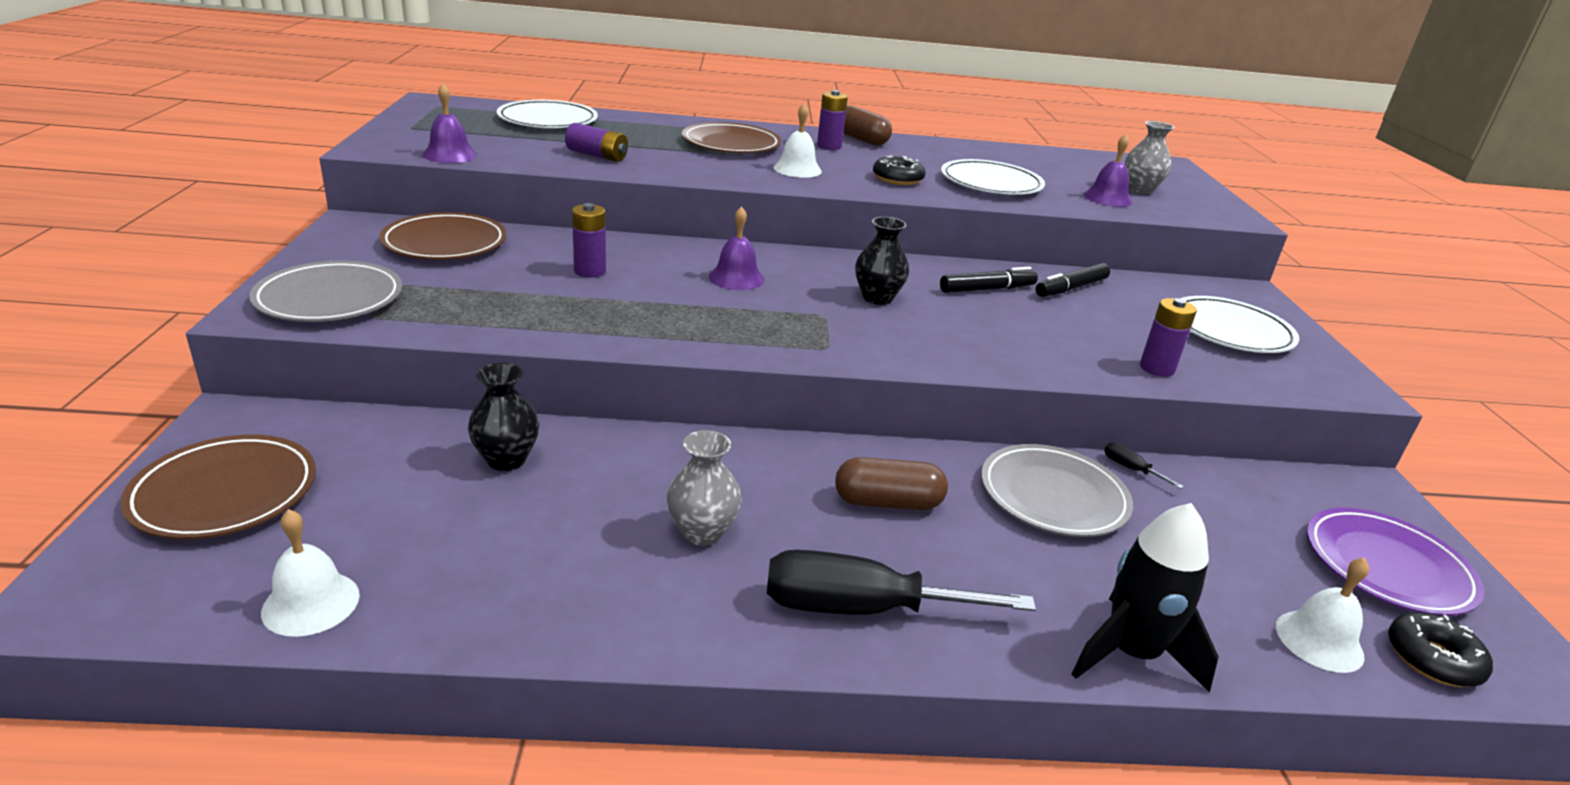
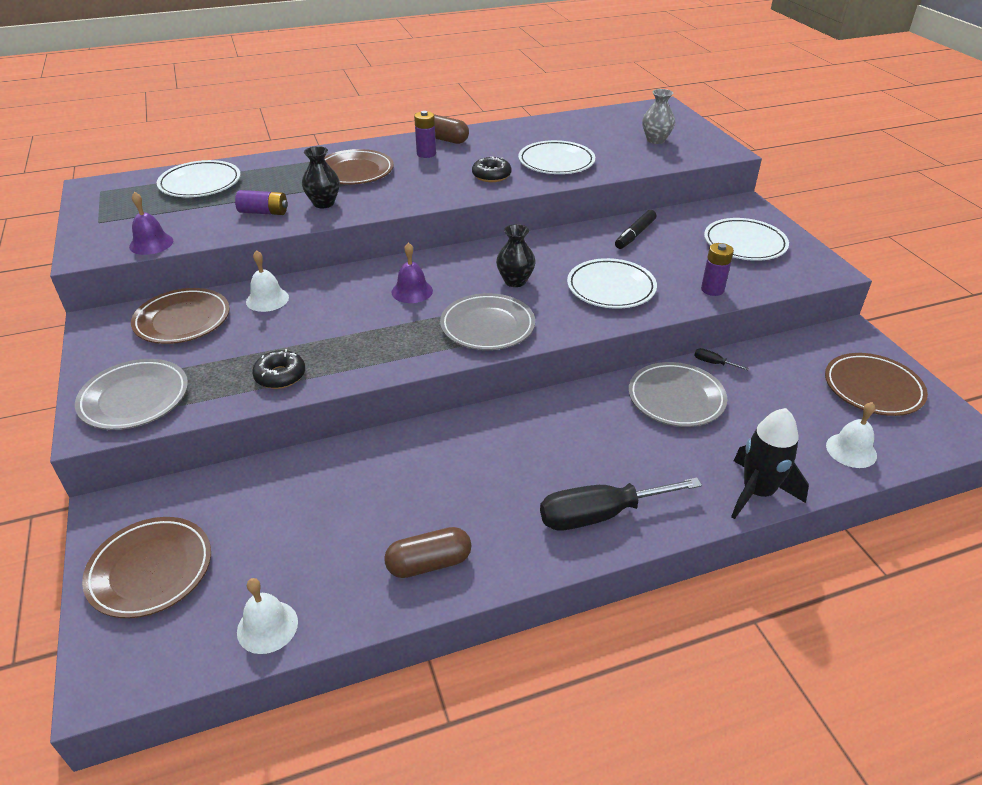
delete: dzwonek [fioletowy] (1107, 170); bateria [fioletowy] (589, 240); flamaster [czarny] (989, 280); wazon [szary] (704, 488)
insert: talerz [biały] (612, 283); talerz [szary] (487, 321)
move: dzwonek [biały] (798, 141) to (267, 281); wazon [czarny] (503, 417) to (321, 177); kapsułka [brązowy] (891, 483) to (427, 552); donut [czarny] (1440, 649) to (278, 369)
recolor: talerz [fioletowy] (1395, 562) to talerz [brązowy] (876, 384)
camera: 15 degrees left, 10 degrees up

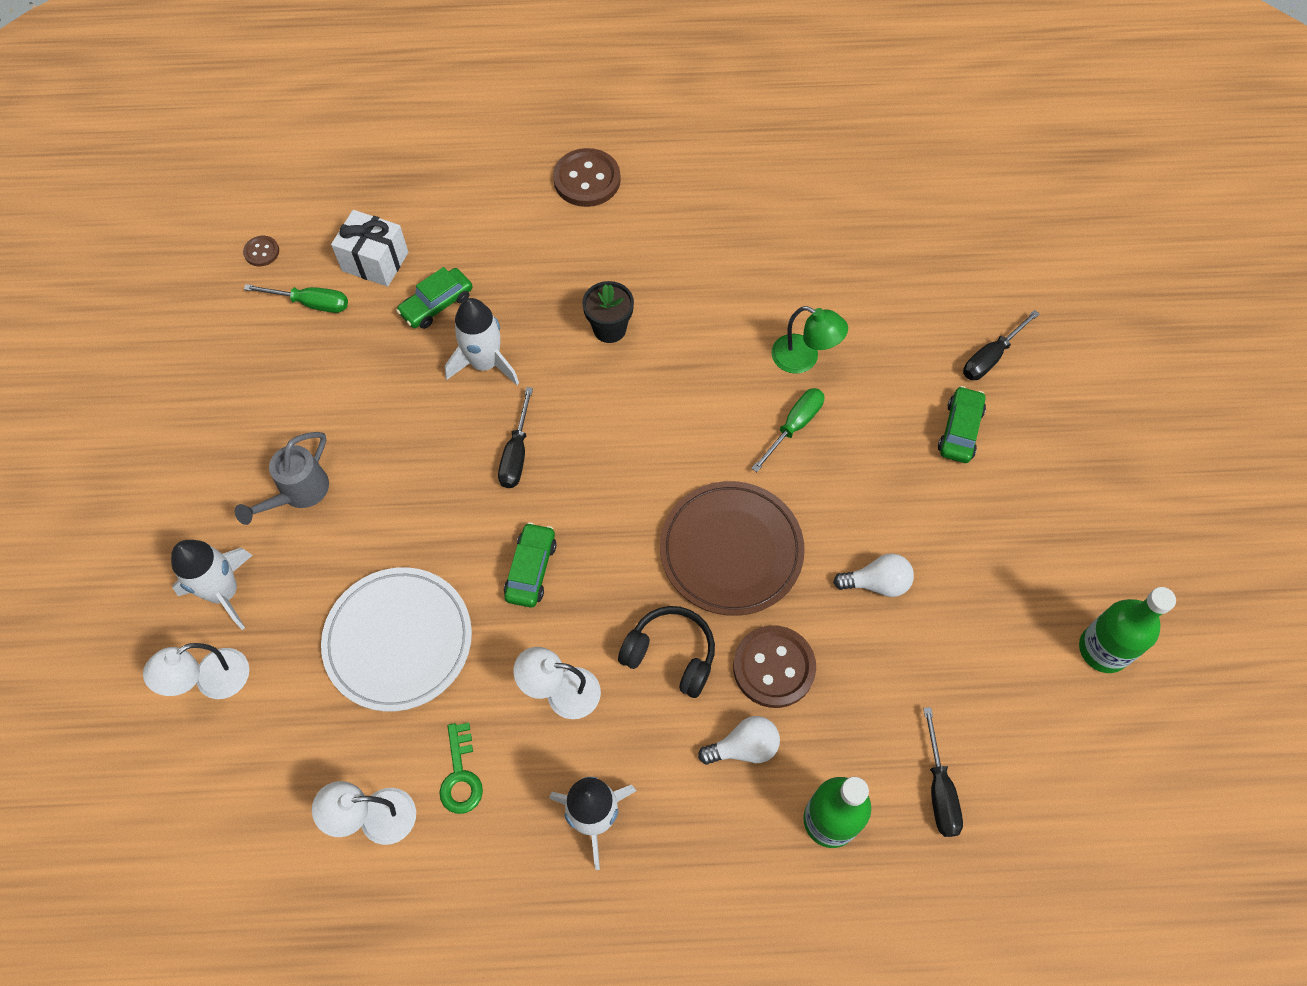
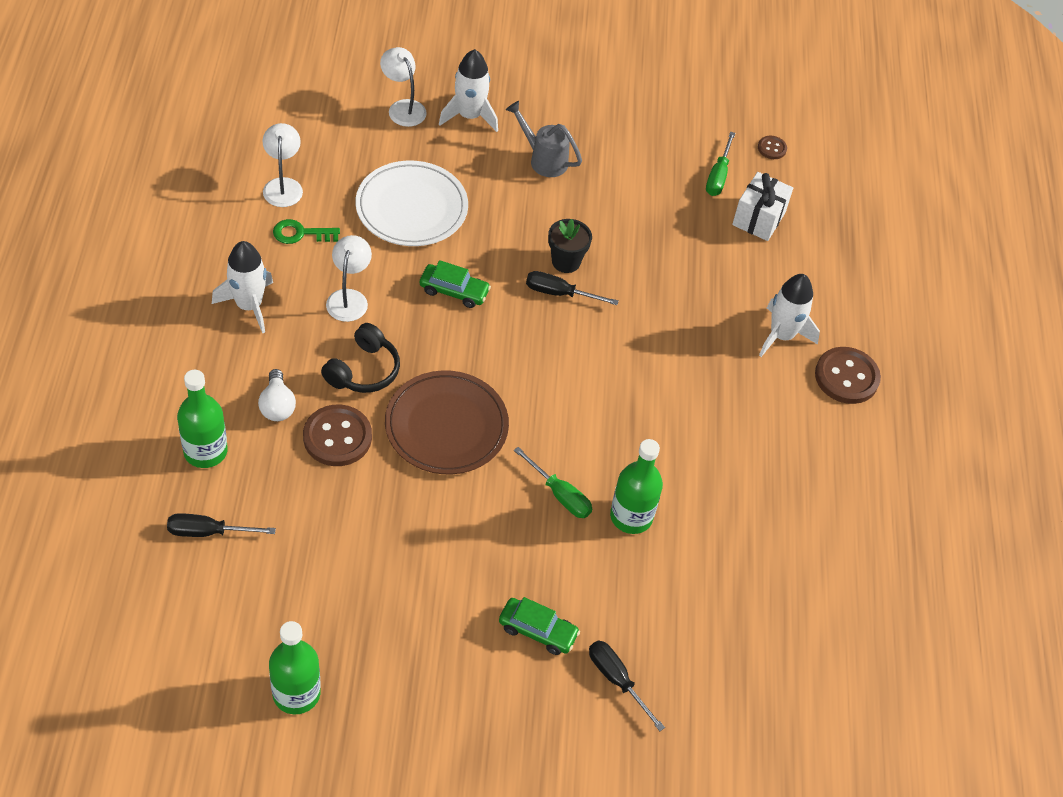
delete: samochód [zielony] (434, 298); żarówka [biały] (873, 575)
move: doniczka [czarny] (608, 312) to (570, 246); rakieta [biały] (482, 341) to (789, 315)
replace: lampka [zielony] (809, 340) to butelka [zielony] (636, 486)
camera: 90 degrees right, 10 degrees down

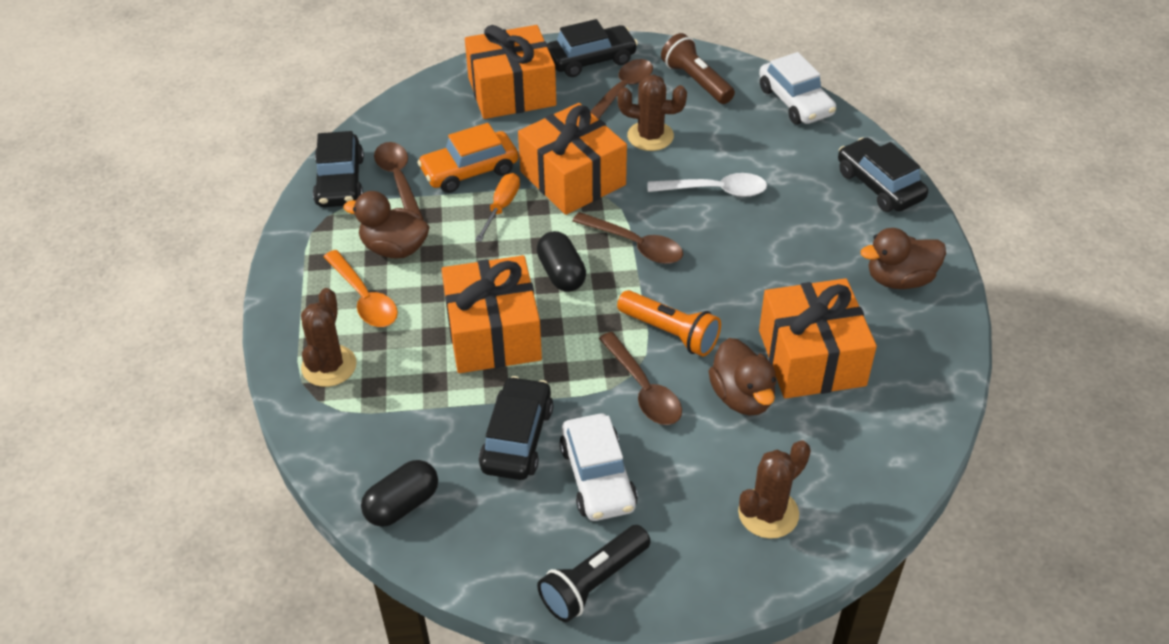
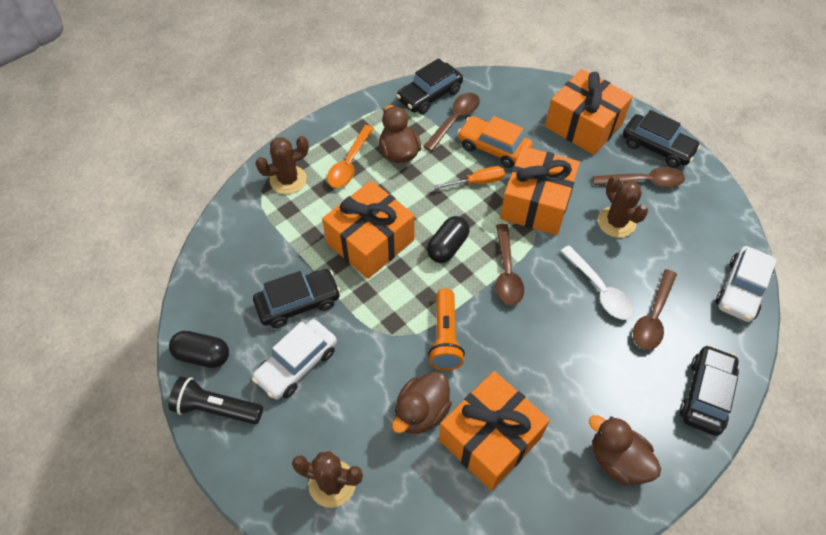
delete: latarka [brązowy] (698, 68)
move: łyżka [brązowy] (640, 378) to (655, 309); kapsułka [czarny] (399, 493) to (199, 349)
camera: 55 degrees right, 10 degrees up

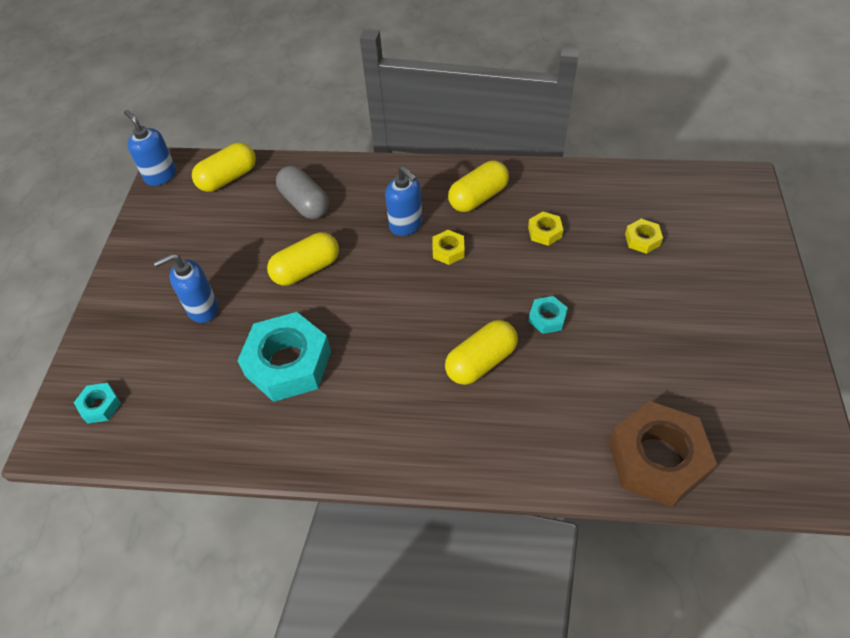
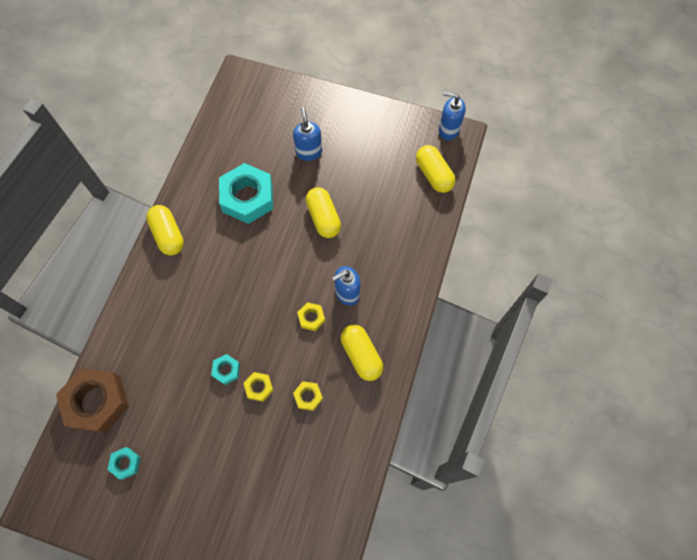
delete: kapsułka [szary] (302, 192)
move: nakrętka [żółty] (644, 236) to (258, 387); kapsułka [żółty] (481, 352) to (165, 230); nakrętka [turkusowy] (97, 403) to (124, 463)
rotate: dozownik mydła [niebieski] (150, 148) = (452, 116) 135 degrees counterclockwise
camera: 100 degrees right, 15 degrees up

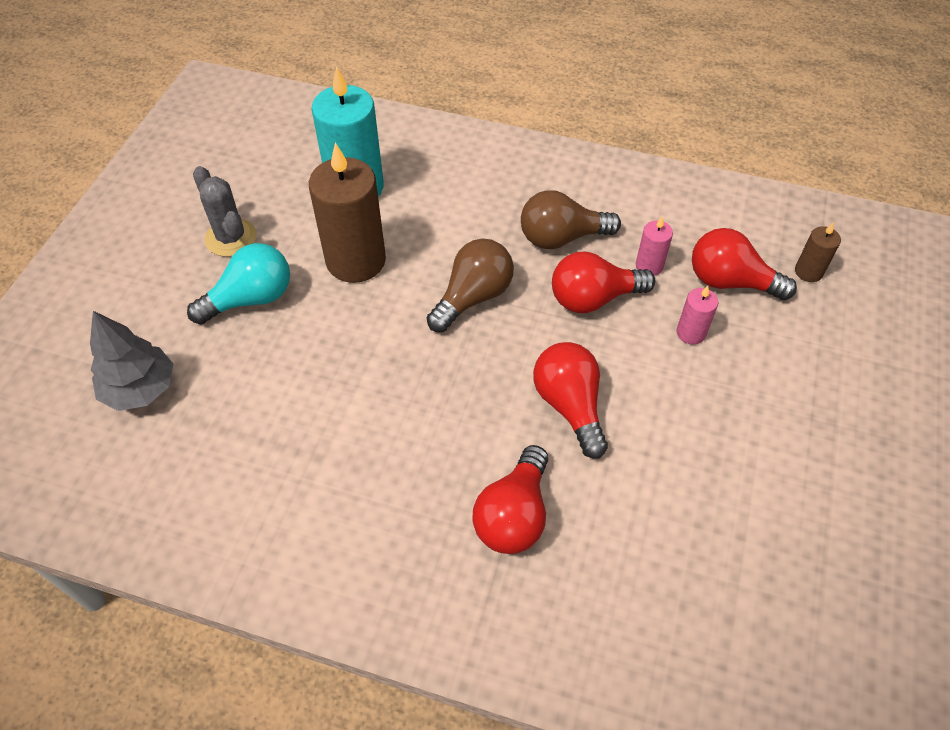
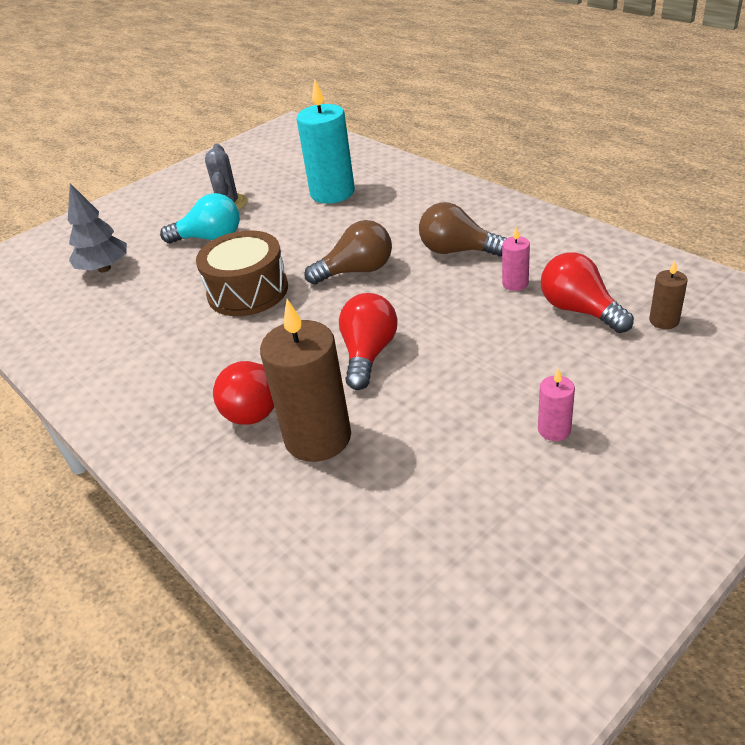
delete: żarówka [czerwony] (603, 282)
insert: bęben [brązowy] (242, 273)
move: świeca [brązowy] (347, 212) to (305, 380); świeca [różowy] (697, 315) to (556, 404)
camera: 35 degrees right, 15 degrees down

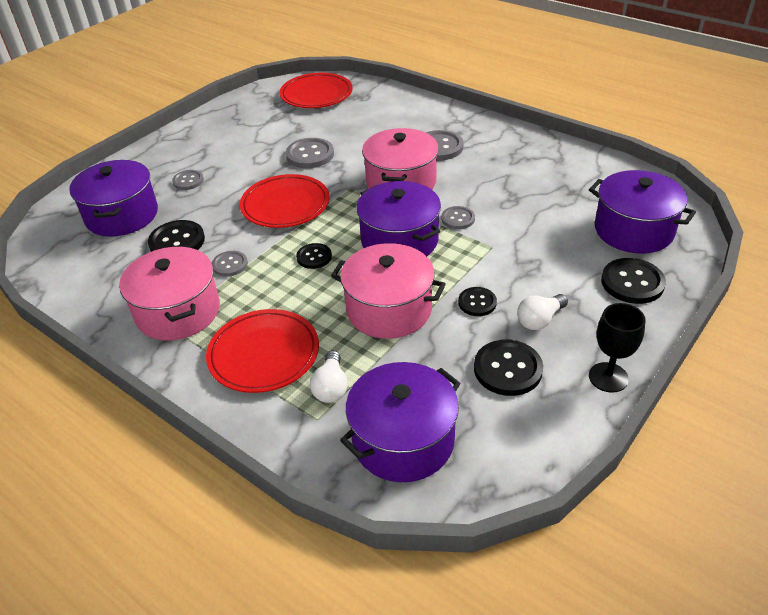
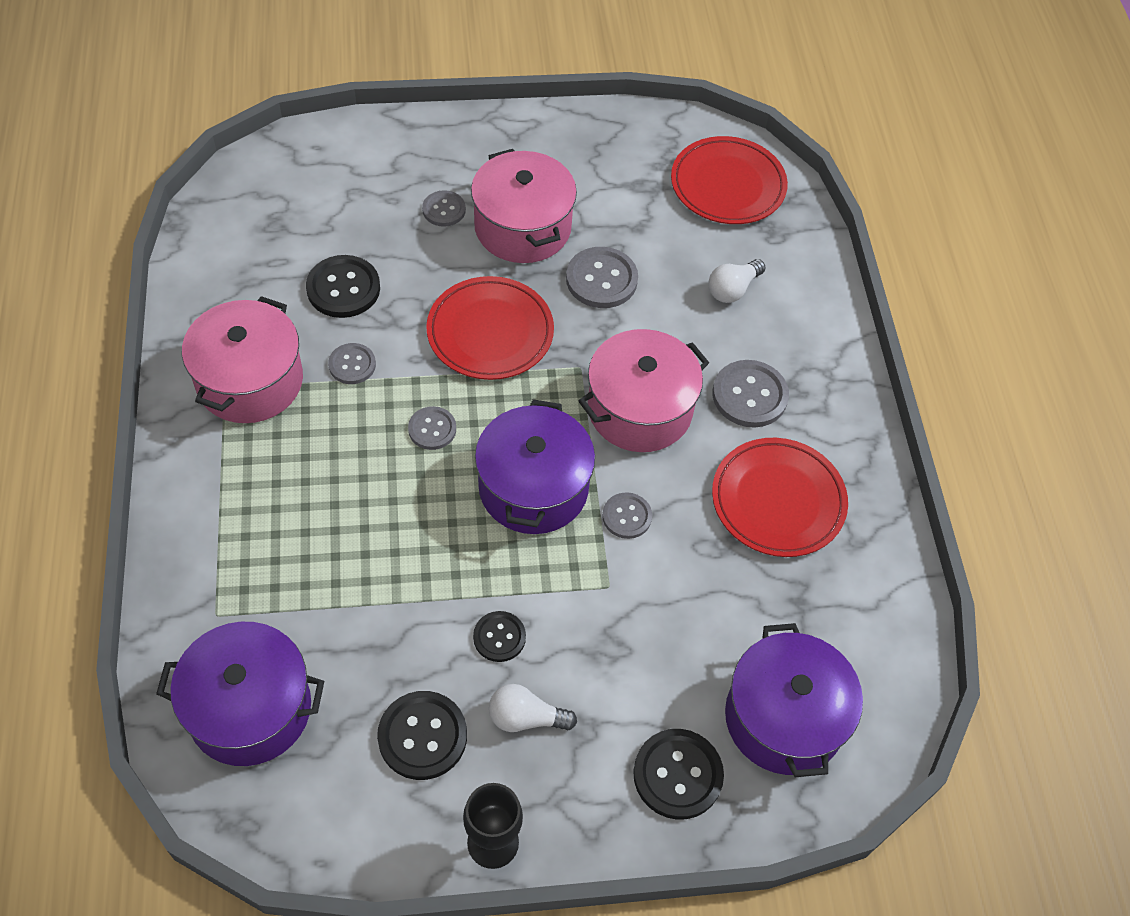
delete: garnek [fioletowy] (113, 198)
move: garnek [różowy] (388, 291) to (524, 206); talerz [czerwony] (262, 351) to (780, 497); żarówka [biały] (329, 376) to (737, 281)
recolor: guzik [czarny] (314, 256) to guzik [szary] (432, 428)
camera: 40 degrees right, 15 degrees up

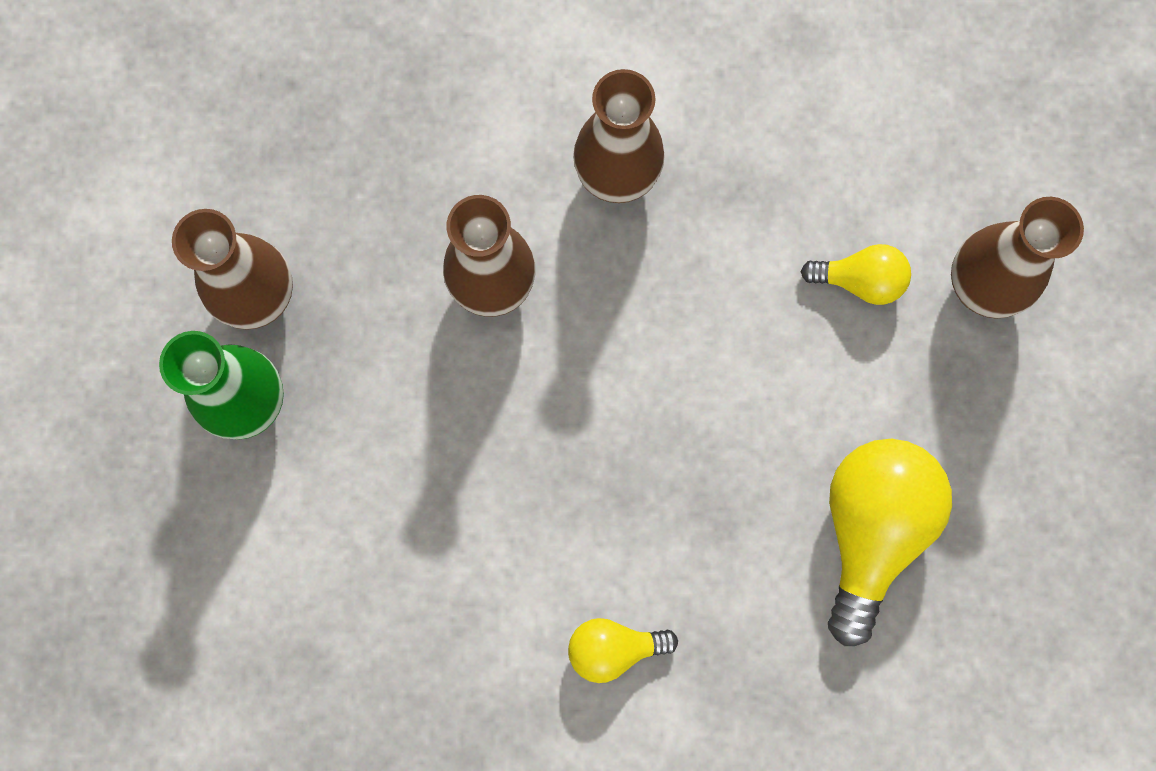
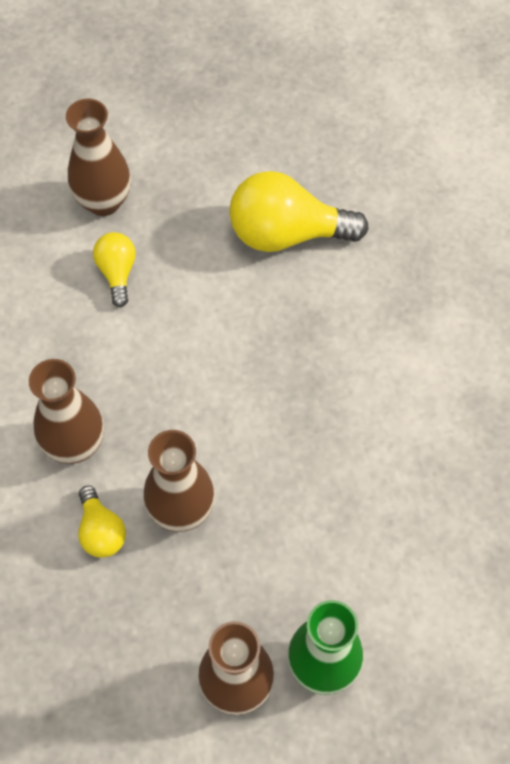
move: żarówka [żółty] (623, 650) to (102, 522)
camera: 105 degrees left, 15 degrees down

